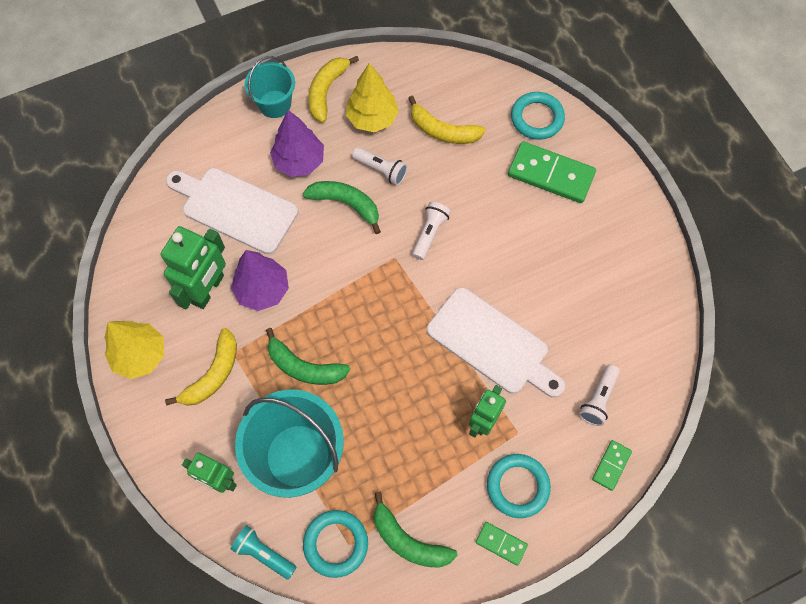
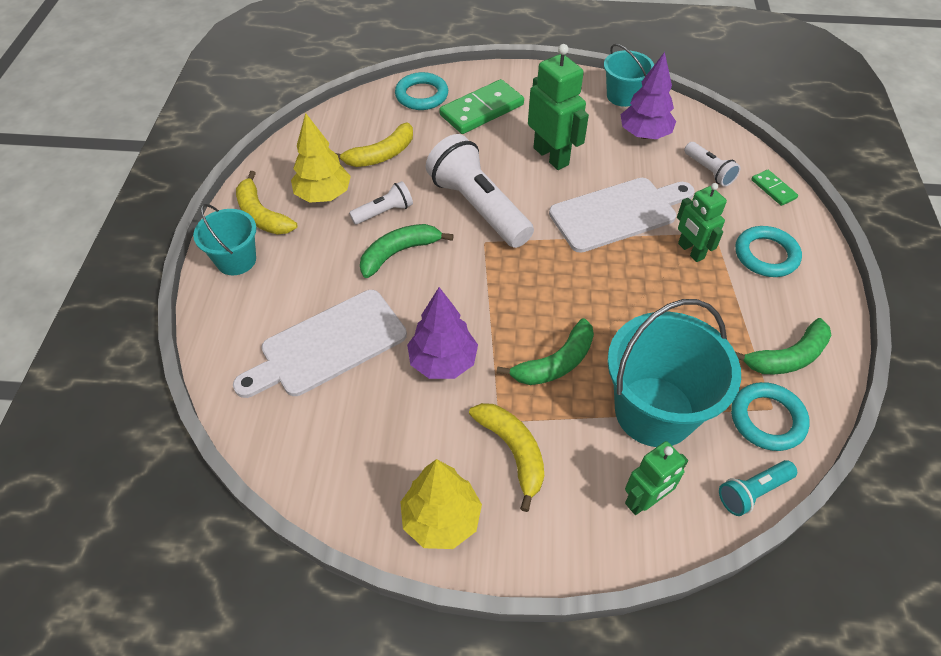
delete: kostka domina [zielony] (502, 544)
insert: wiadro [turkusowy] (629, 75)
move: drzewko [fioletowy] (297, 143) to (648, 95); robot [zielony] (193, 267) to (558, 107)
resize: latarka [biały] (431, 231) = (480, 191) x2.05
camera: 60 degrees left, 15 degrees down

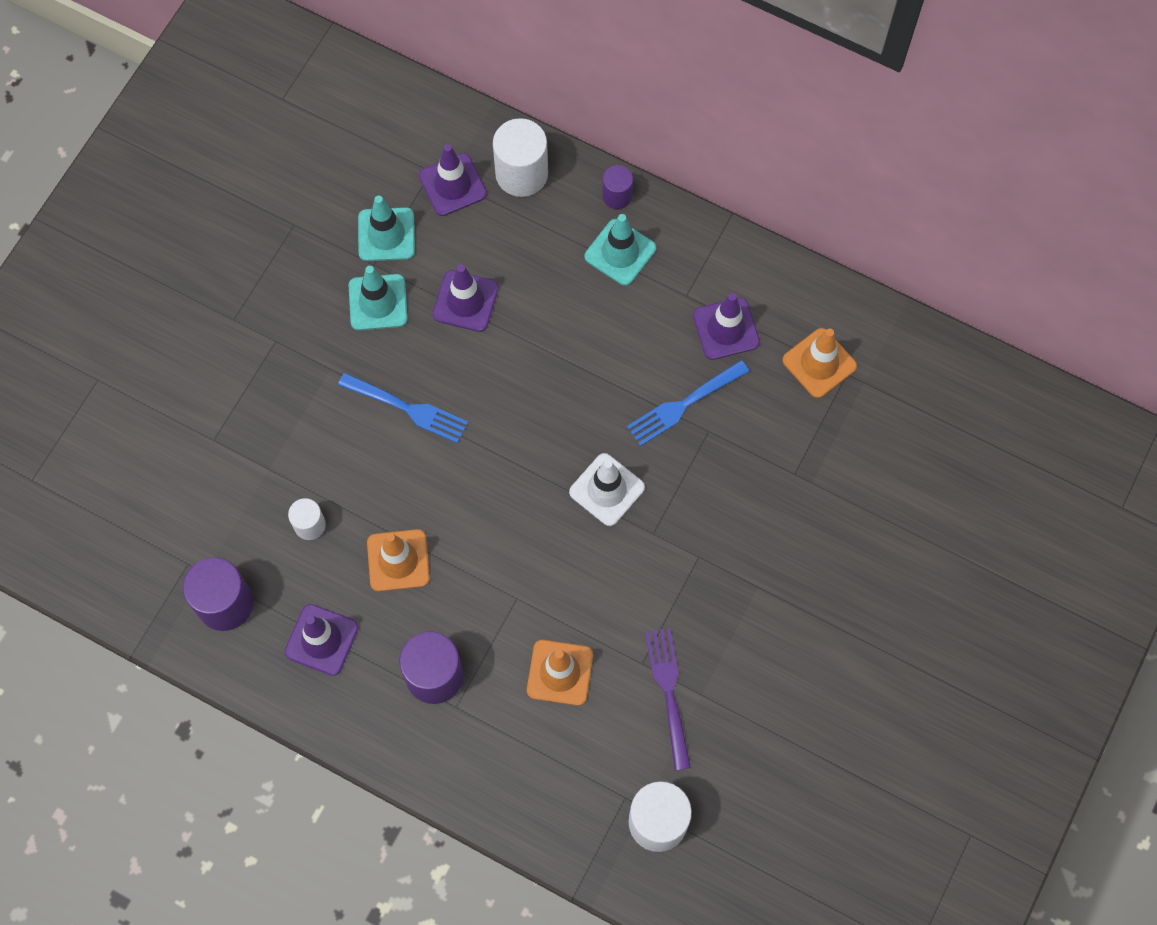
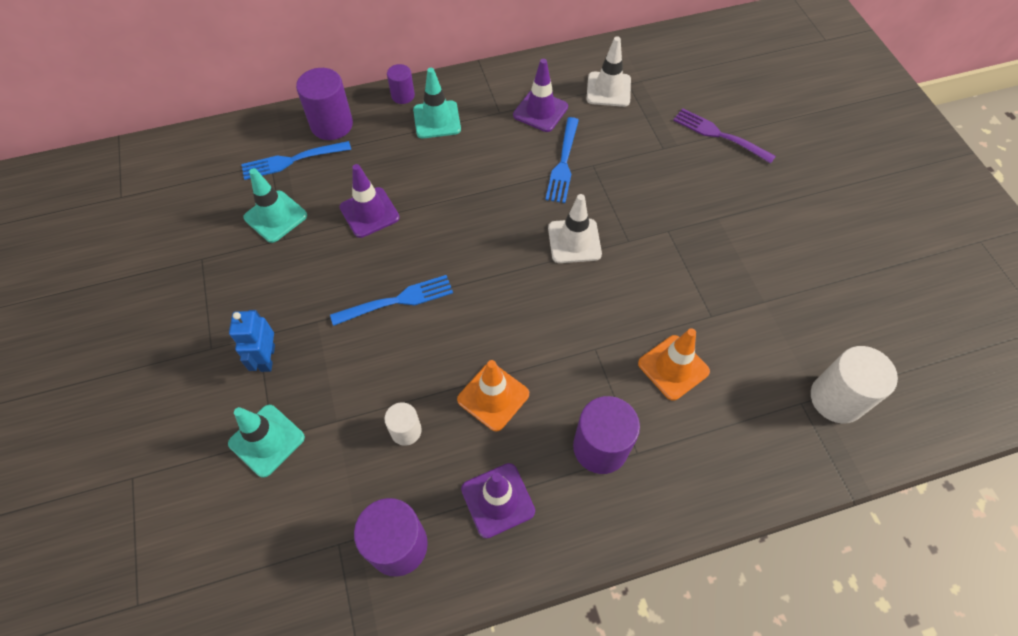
insert: robot [niebieski] (252, 341)
move: pachołek [turkusowy] (378, 298) to (266, 441); widelec [fioletowy] (668, 699) to (724, 136)
replace: pachołek [fioletowy] (453, 180) to widelec [niebieski] (296, 160)
recolor: walec [biały] (520, 157) to walec [fioletowy] (324, 104); pachołek [pomarańczowy] (820, 363) to pachołek [biały] (608, 71)
camera: 45 degrees left, 10 degrees down

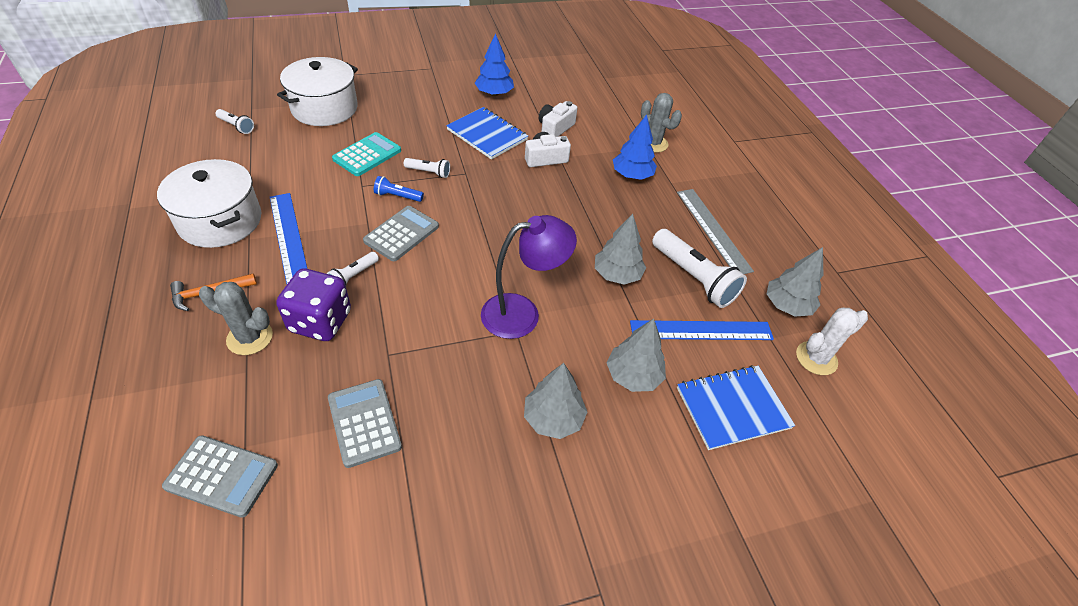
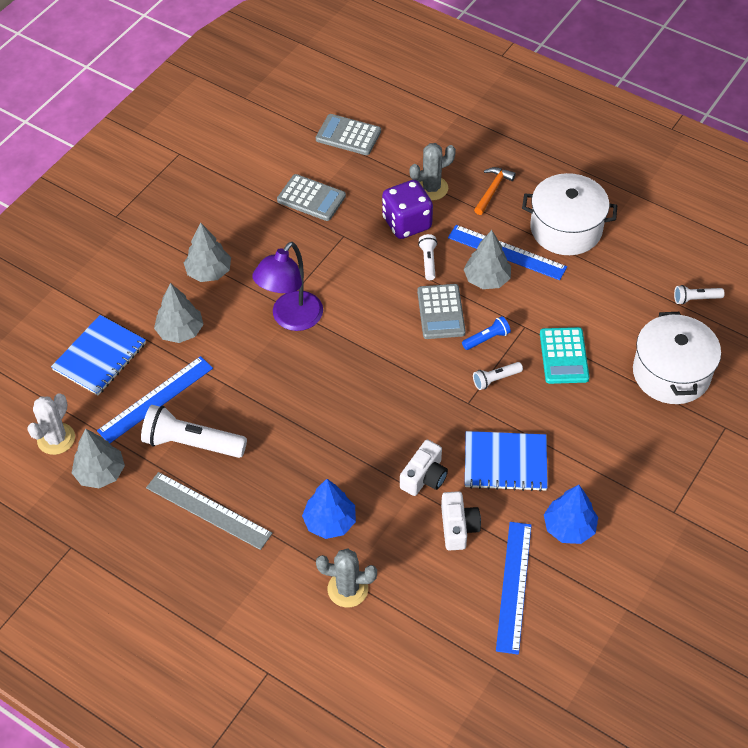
insert: linijka [niebieski] (514, 588)
move: drzewko [szary] (620, 249) to (487, 259)
rotate: kalkulator [szary] (220, 476) = (348, 134) 45 degrees clockwise
camera: 145 degrees right, 5 degrees up

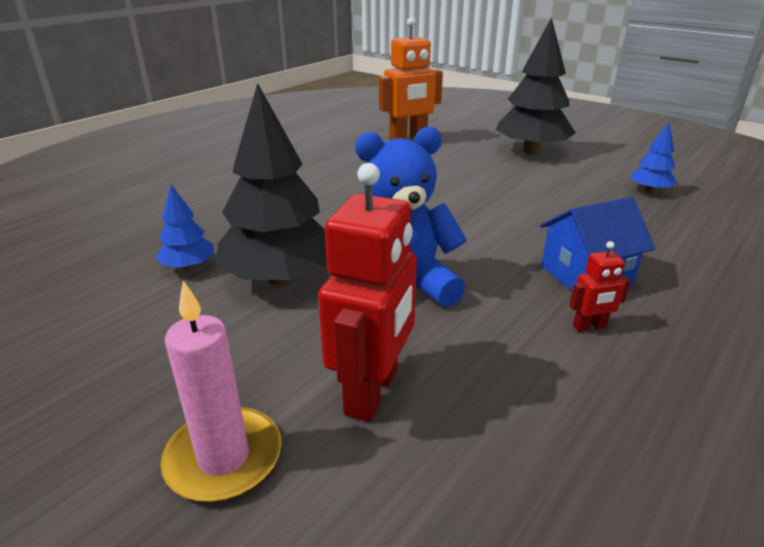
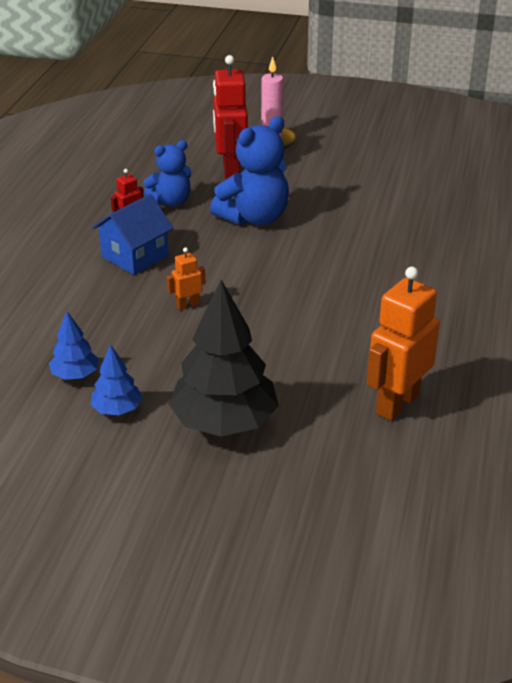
delete: drzewko [czarny] (271, 184)
insert: miś [niebieski] (167, 173); robot [pomarańczowy] (186, 278)
move: drzewko [niebieski] (185, 227) to (116, 379)
camera: 155 degrees right, 5 degrees up

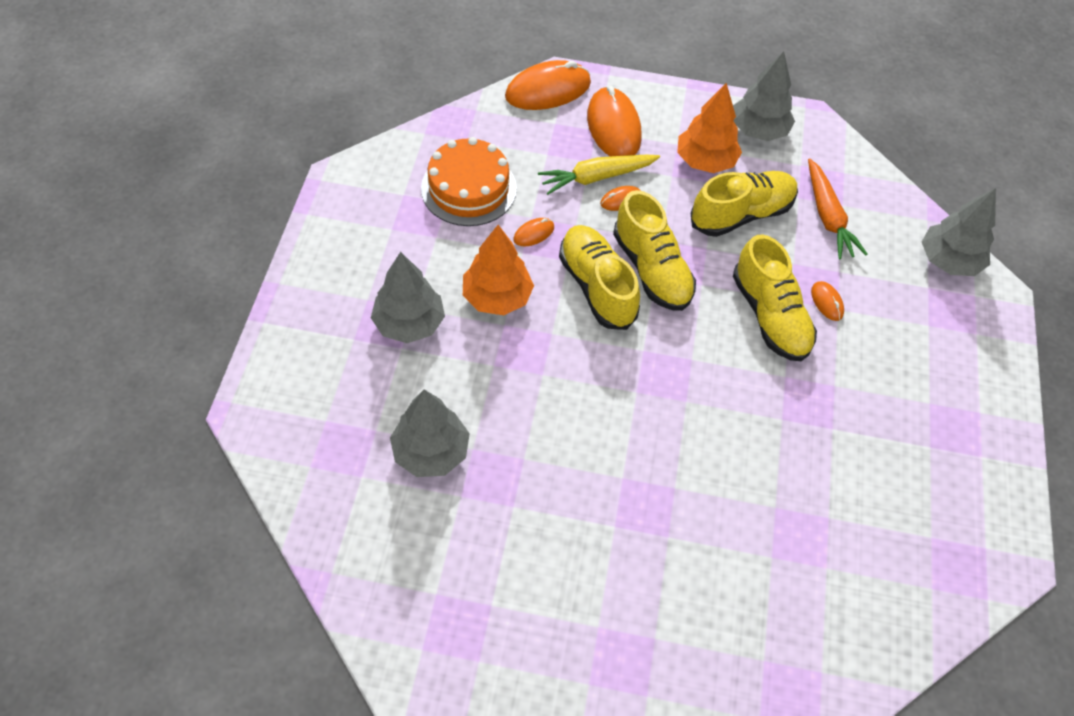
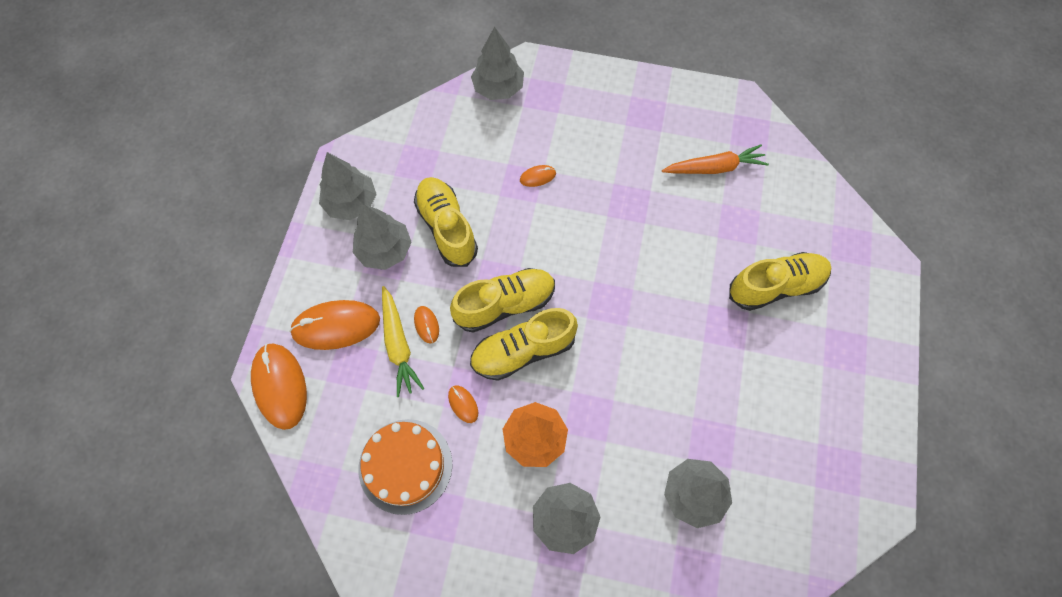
move: marchewka [pomarańczowy] (837, 209) to (715, 159); but [żółty] (775, 298) to (780, 281)
recolor: drzewko [pomarańczowy] (709, 128) to drzewko [szary] (382, 237)
camera: 85 degrees left, 10 degrees up

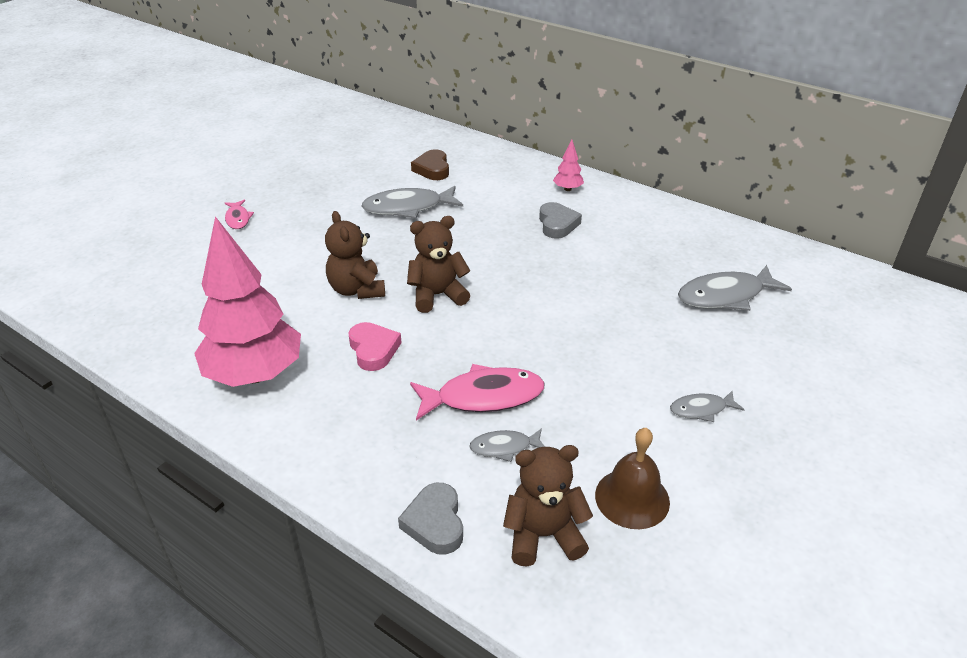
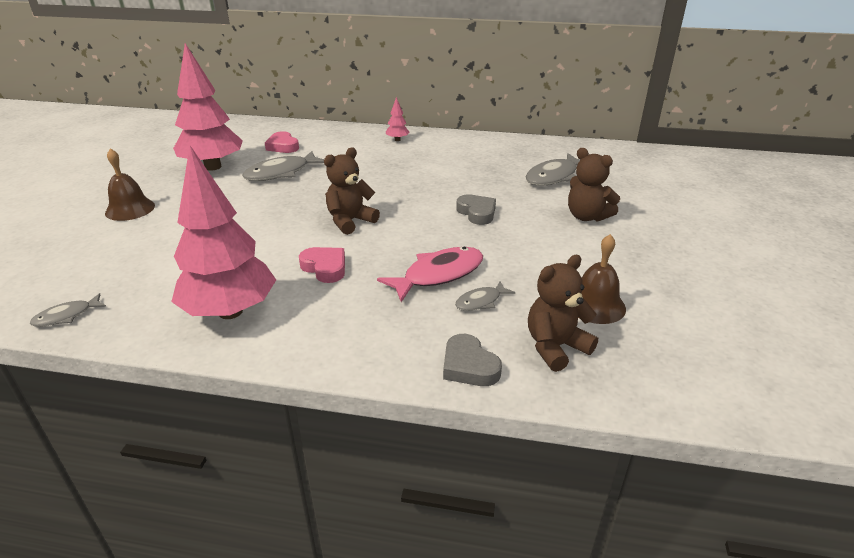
insert: drzewko [różowy] (208, 107)
move: serce [szary] (560, 220) to (476, 209); miś [brązowy] (355, 255) to (594, 185); ryba [szary] (707, 406) to (68, 310)
replace: ryba [różowy] (239, 214) to dzwonek [brązowy] (130, 184)
recolor: serce [brązowy] (430, 165) to serce [różowy] (282, 142)
camera: 25 degrees left, 5 degrees down

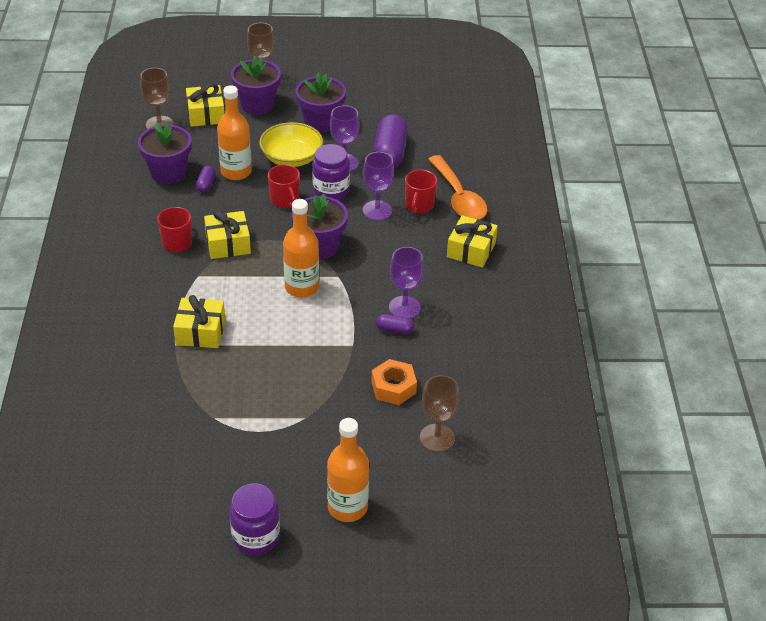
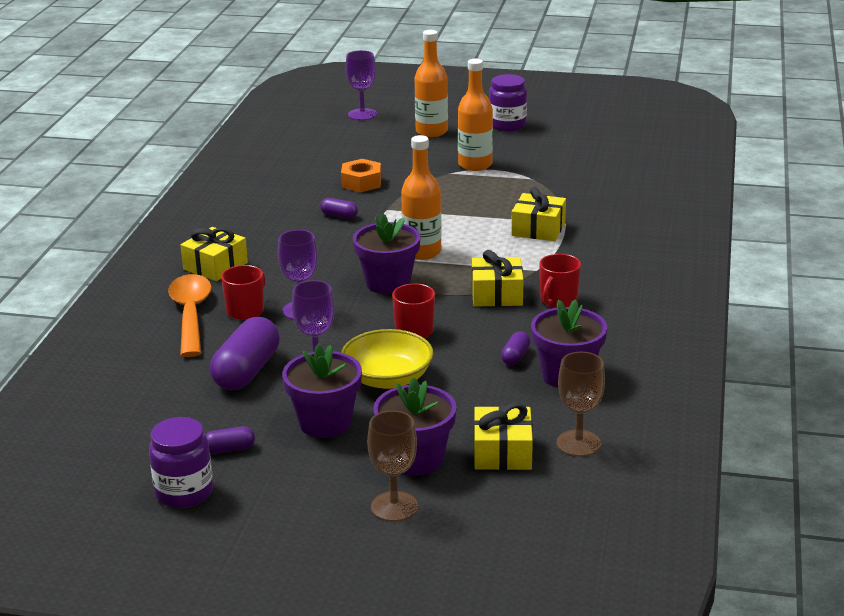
delete: kielich [brązowy] (440, 413)
insert: kapsułka [fioletowy] (230, 440)
move: butelka [pomarańczowy] (234, 132) to (475, 115); słoik [fioletowy] (331, 172) to (181, 462); kielich [fioletowy] (406, 283) to (361, 85)
camera: 165 degrees left, 15 degrees down

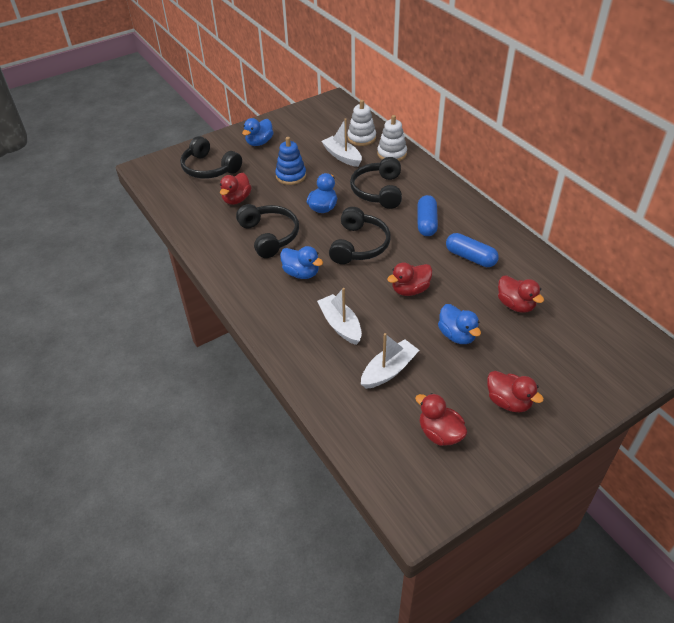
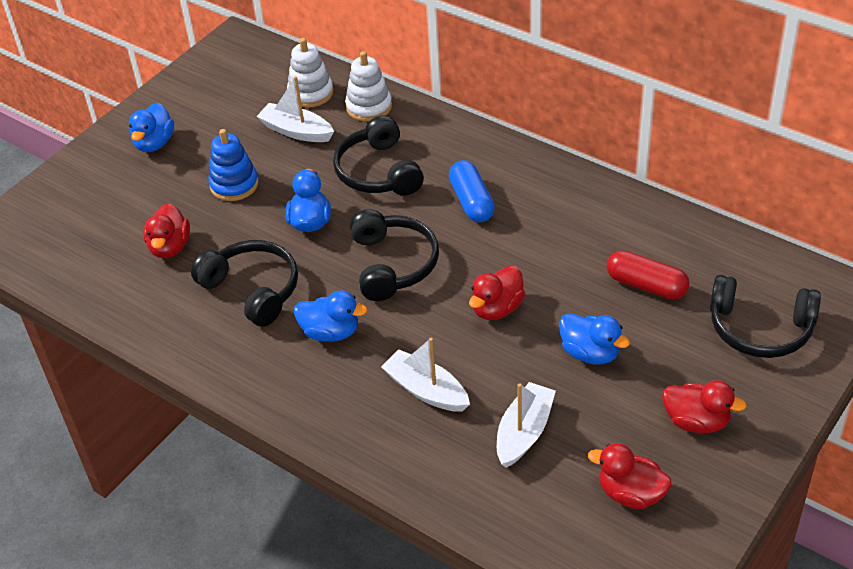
delete: kapsułka [niebieski] (472, 250)
move: słuchawki [czarny] (211, 157) to (765, 316)
replace: kaczka [czerwony] (521, 294) to kapsułka [czerwony] (648, 275)
camera: 20 degrees left, 0 degrees up

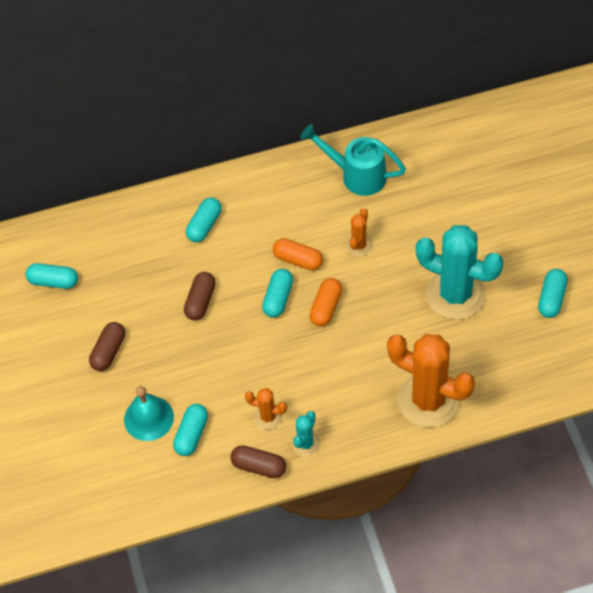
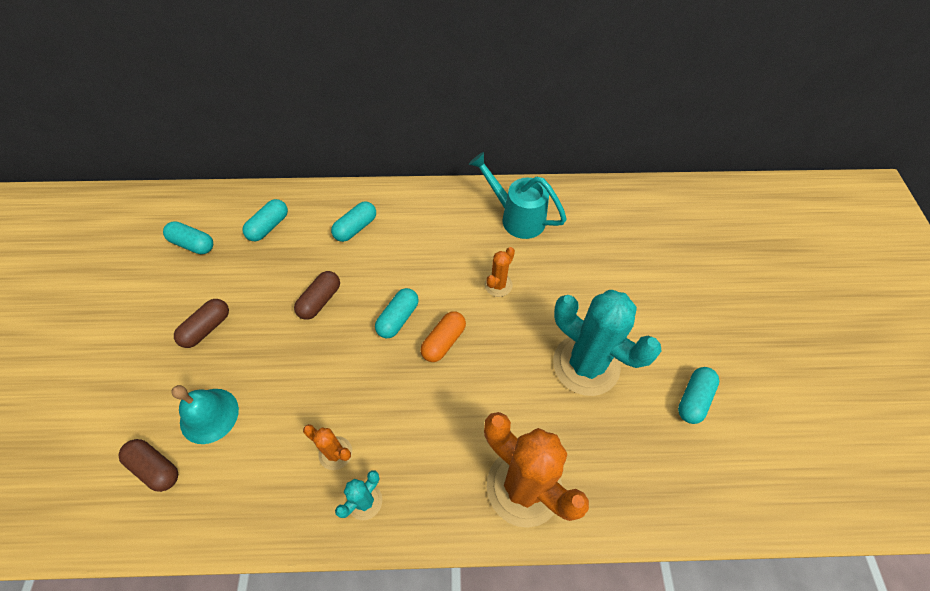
delete: kapsułka [pomarańczowy] (298, 254)
move: kapsułka [turkusowy] (190, 430) to (265, 220); kapsułka [brązowy] (258, 461) to (148, 465)
camera: 10 degrees right, 0 degrees up

